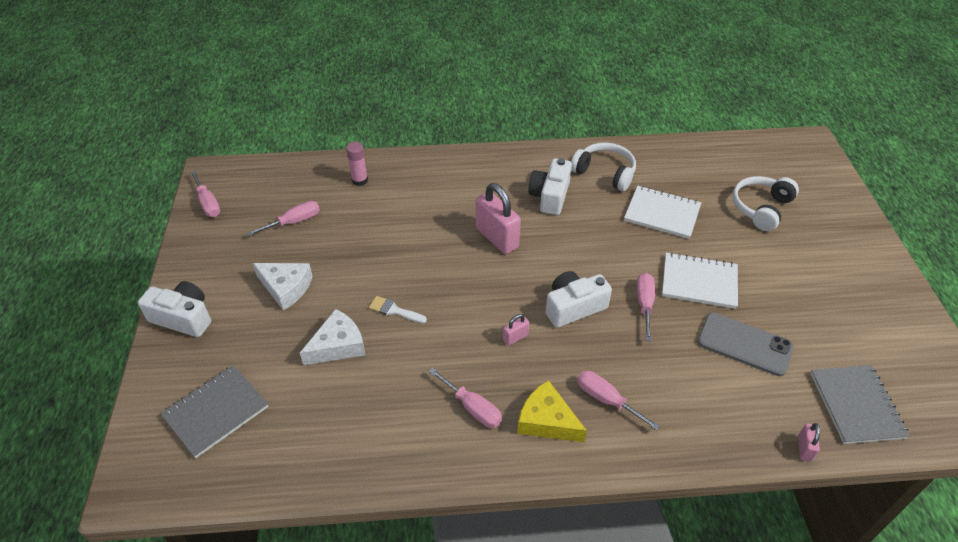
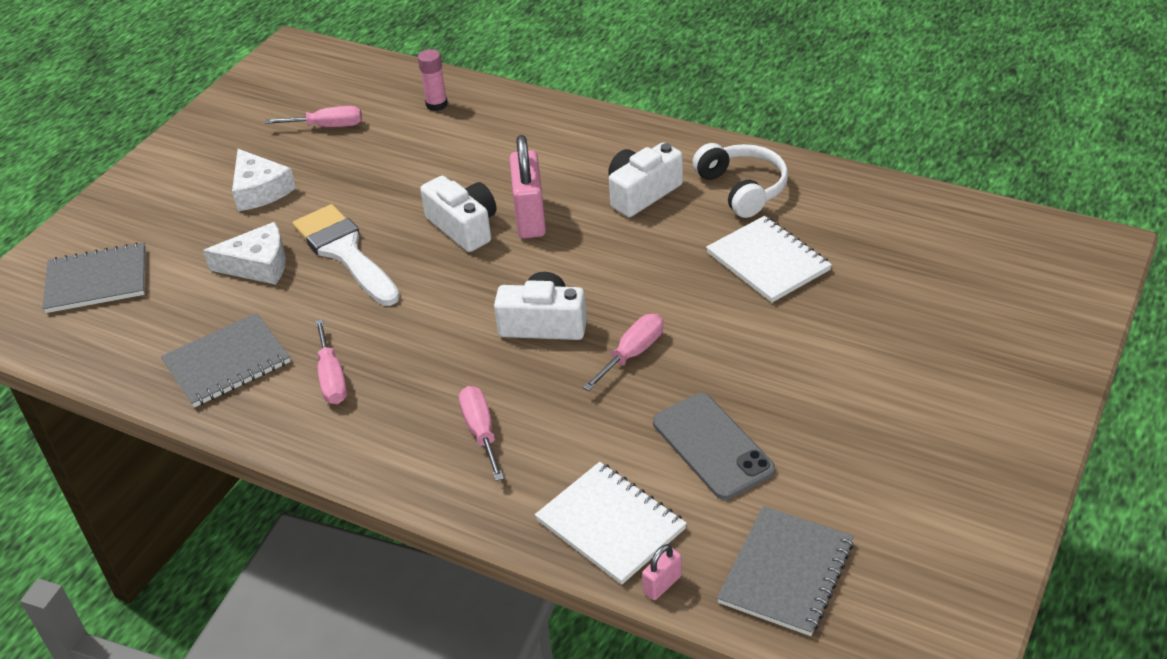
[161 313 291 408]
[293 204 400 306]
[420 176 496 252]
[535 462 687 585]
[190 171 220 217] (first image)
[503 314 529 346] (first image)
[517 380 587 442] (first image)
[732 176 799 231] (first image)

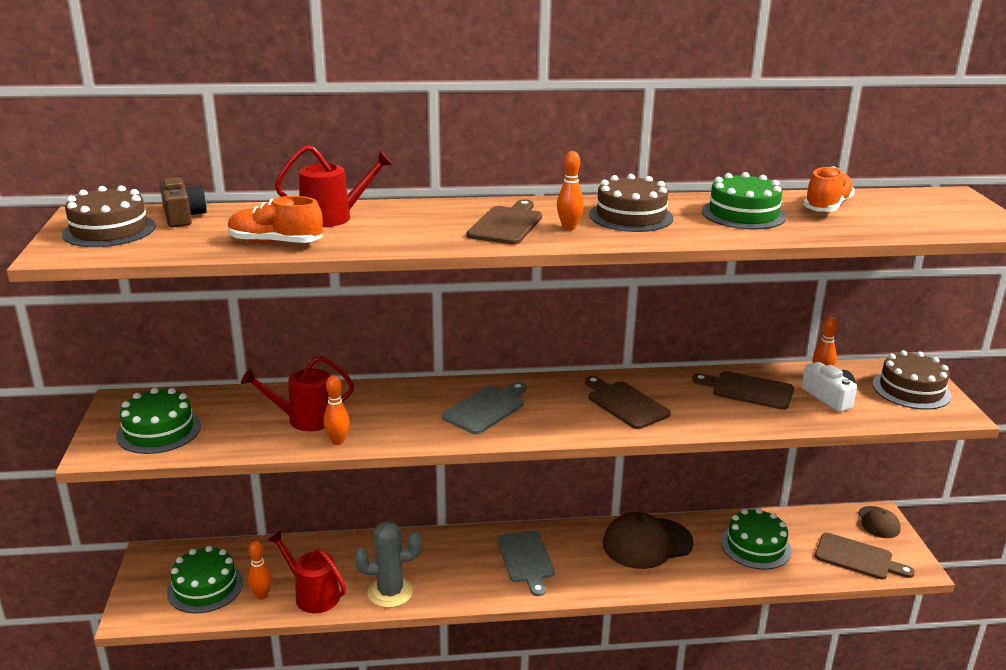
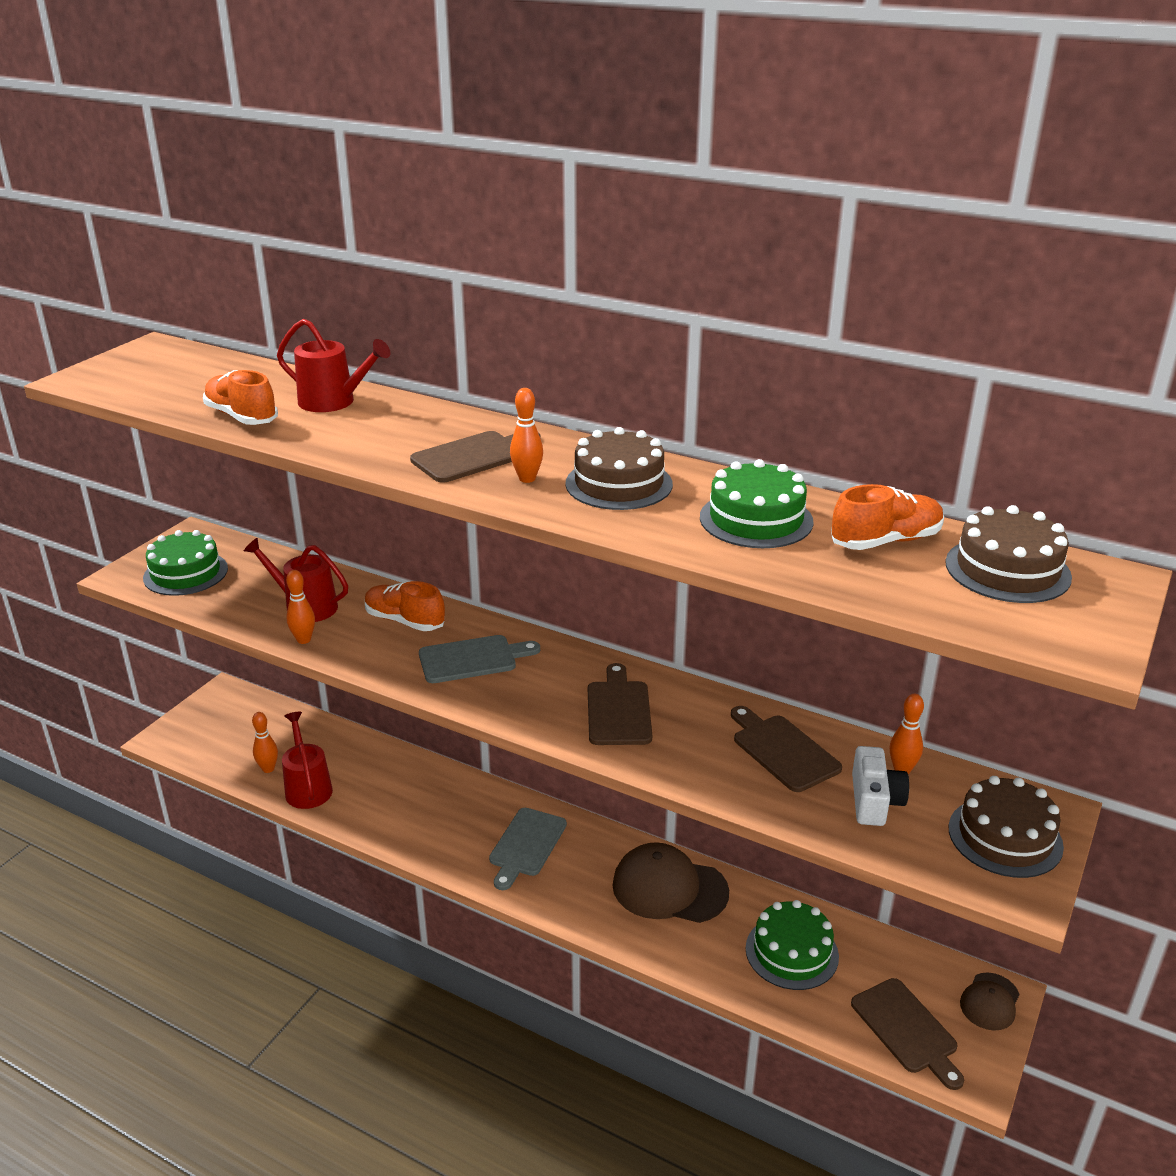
[365 581 445 631]
[945 505 1072 603]
[160 177 207 227] (first image)
[167 546 243 613] (first image)
[354 521 422 608] (first image)

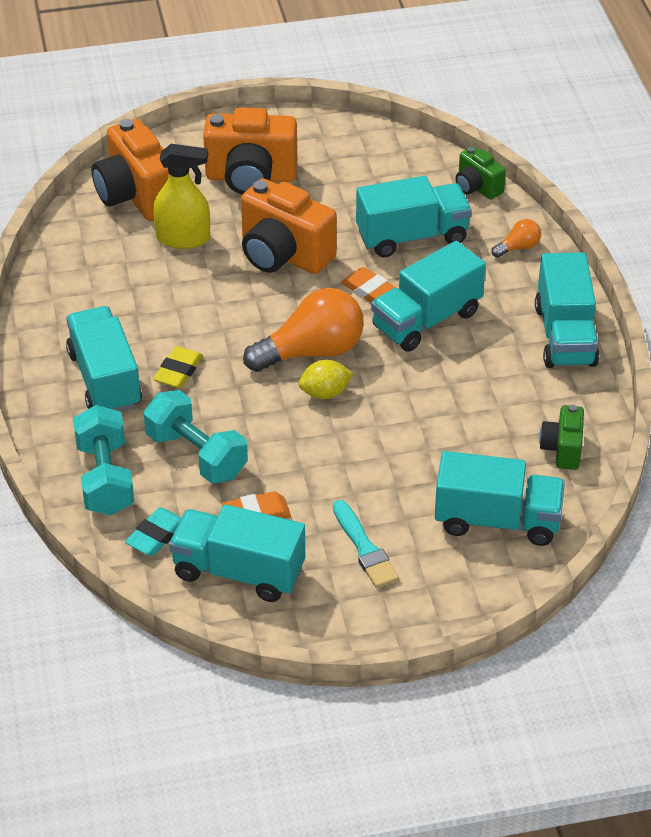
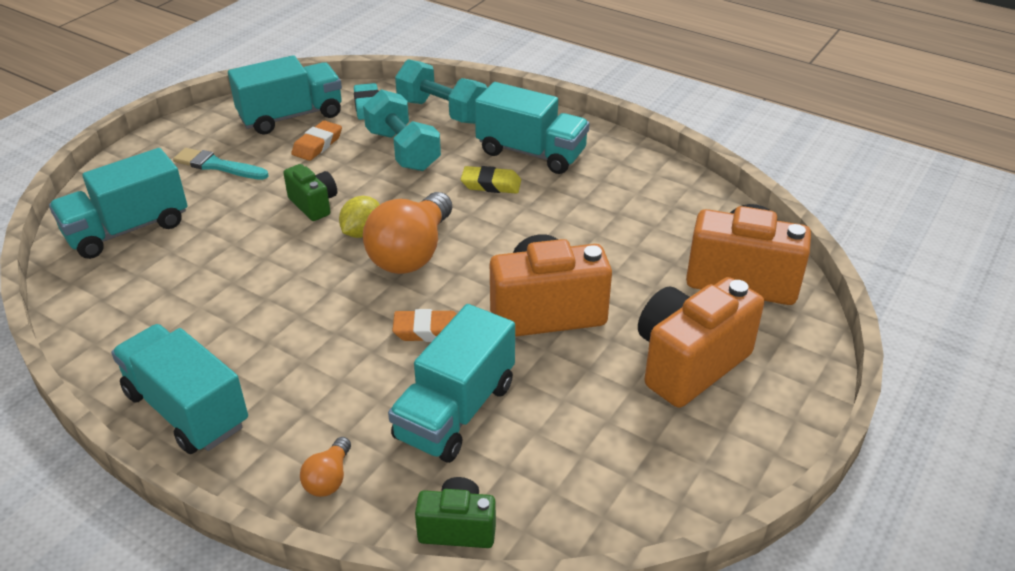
[283 164 337 221]
[363 89 441 171]
[461 166 521 194]
[153 144 210 249] (first image)
[371 241 486 352] (first image)

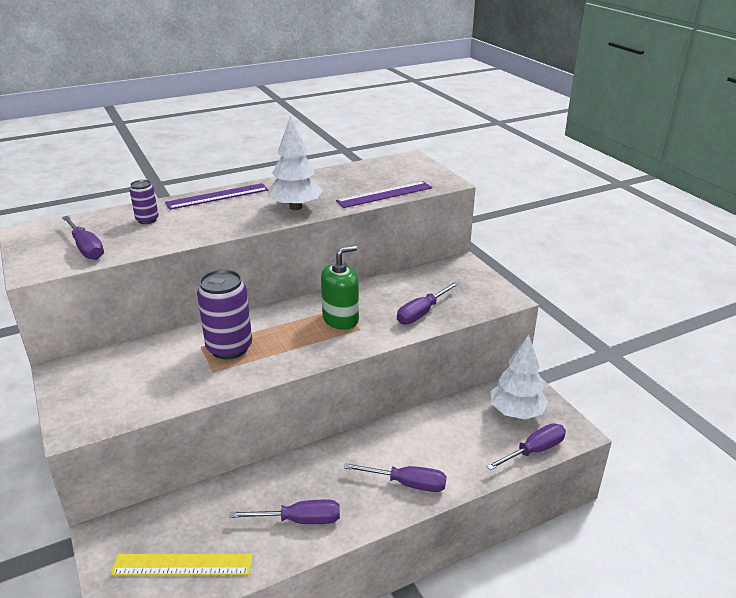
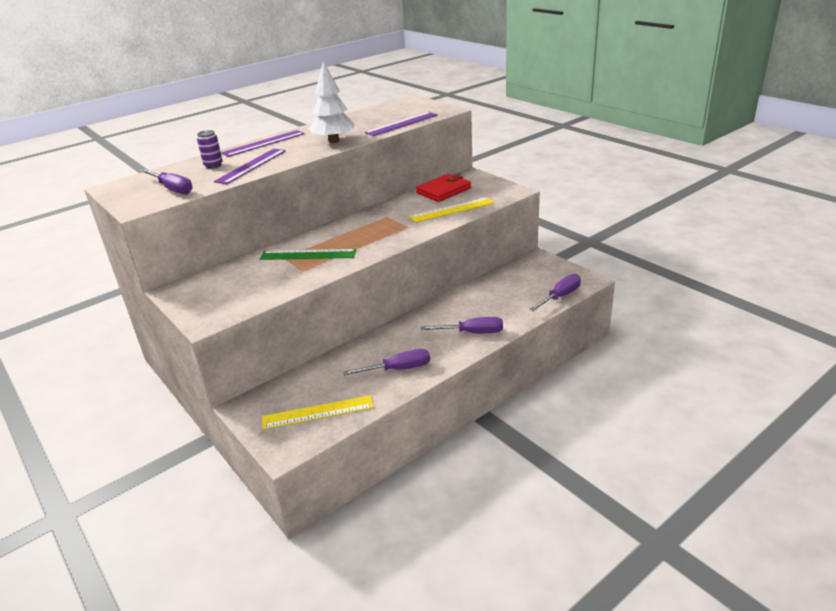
[214 149 286 184]
[260 249 356 260]
[409 197 494 223]
[416 174 471 202]
[321 245 359 330] (first image)
[491 334 548 419] (first image)

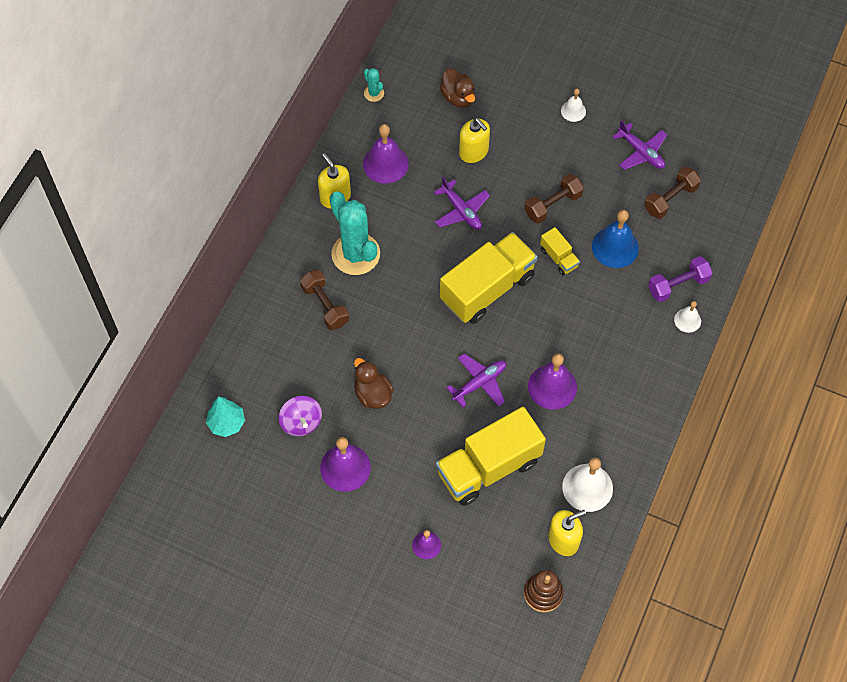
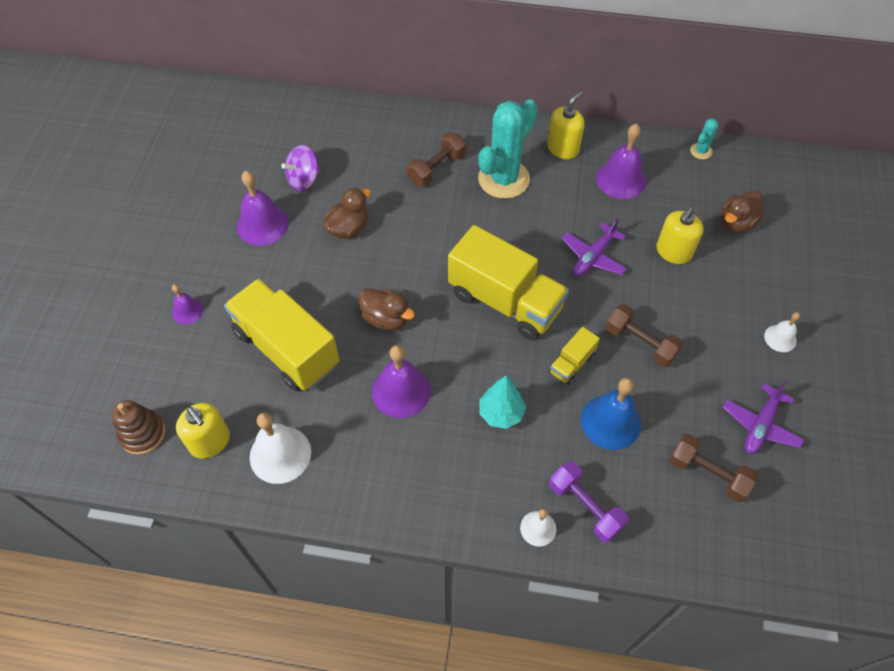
[359 288 415 330]
[479 376 526 429]

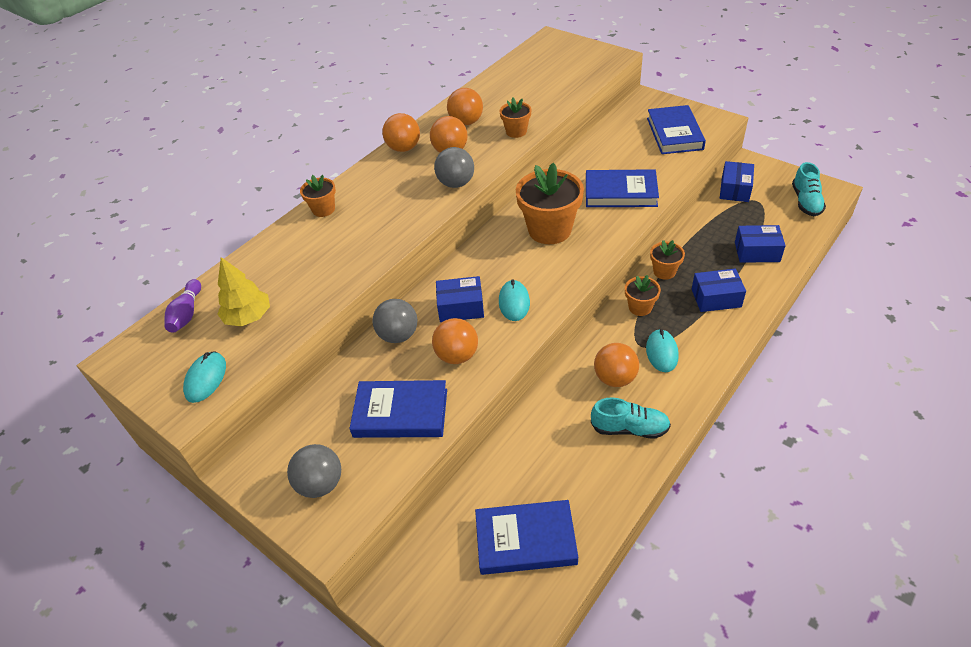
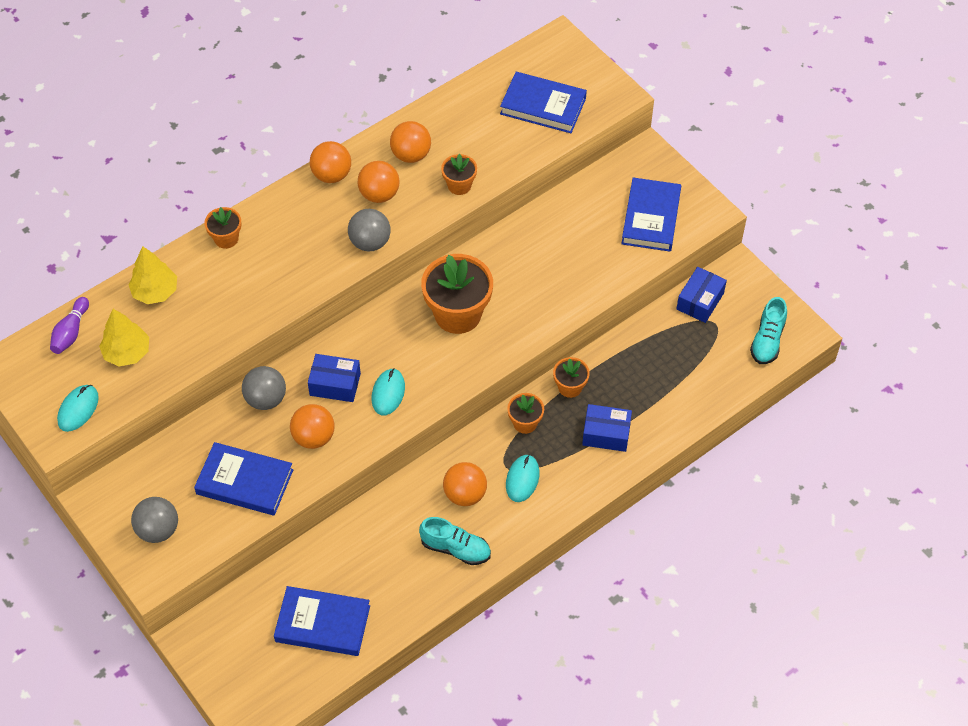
[128 246 177 304]
[500 72 587 133]
[735 225 786 263] (first image)

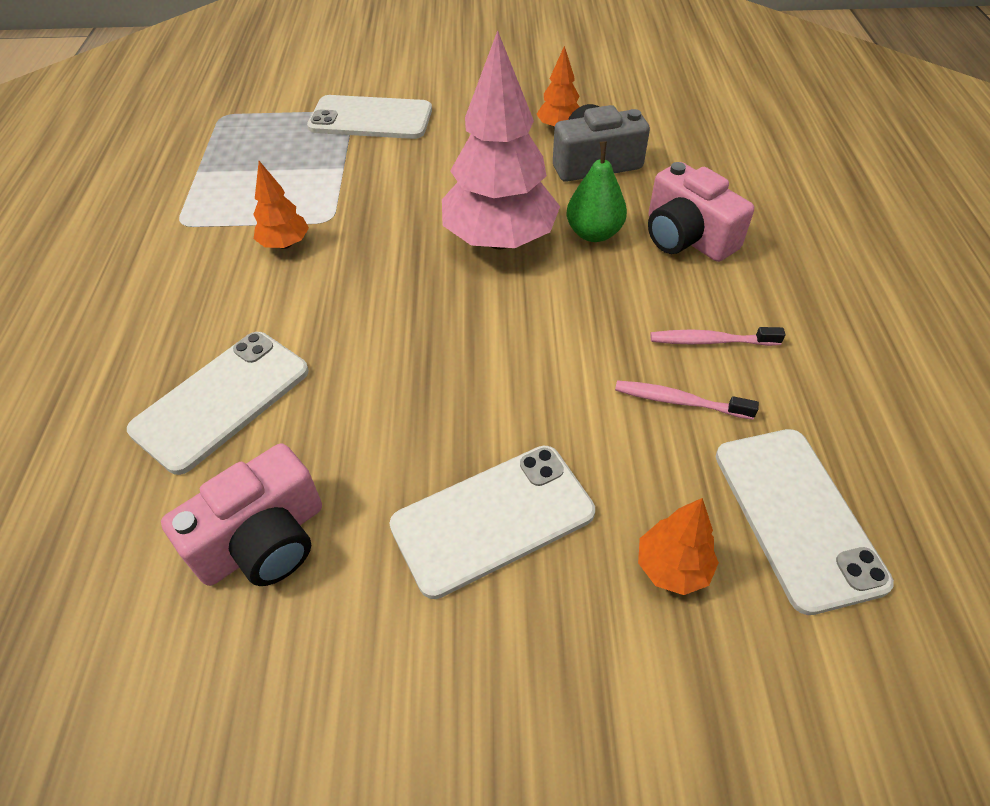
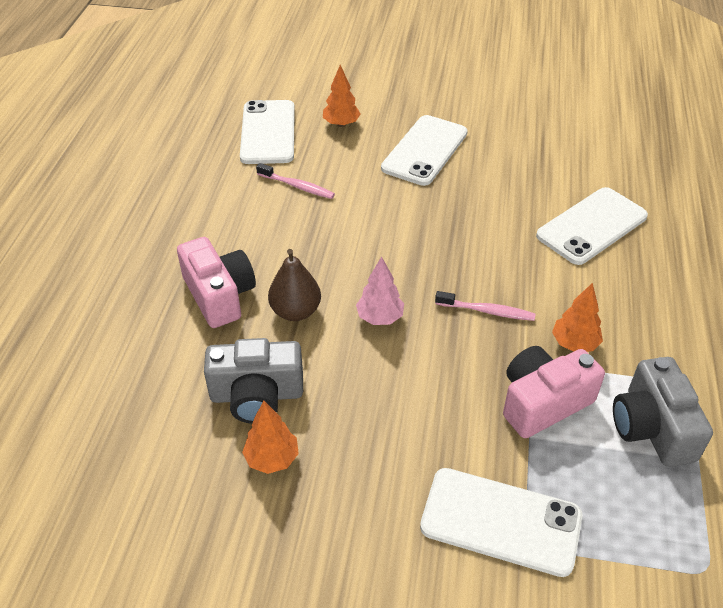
[268 249 321 321]
[356 256 404 325]
[381 115 468 186]
[435 291 536 321]
[503 346 605 438]
[613 357 713 467]

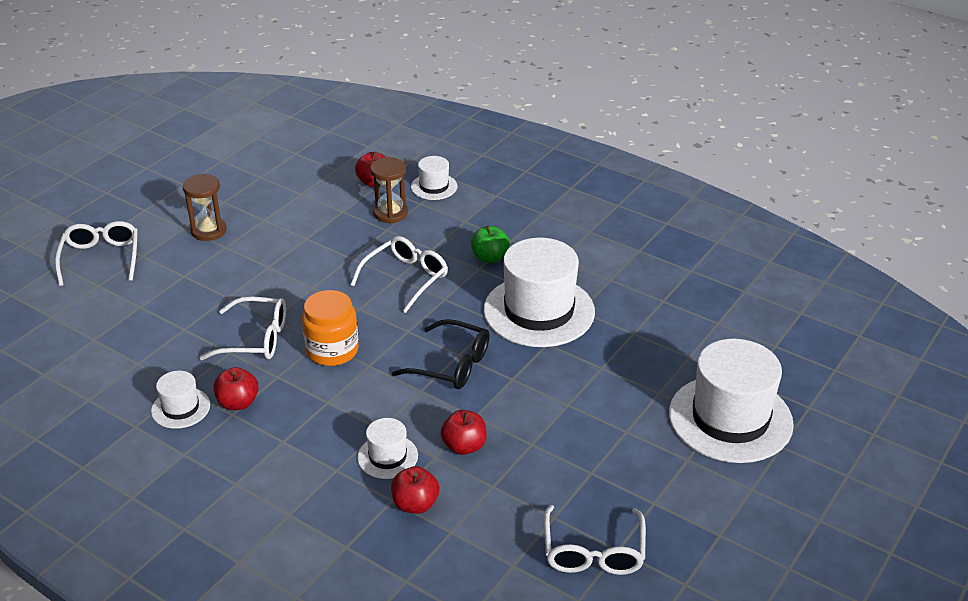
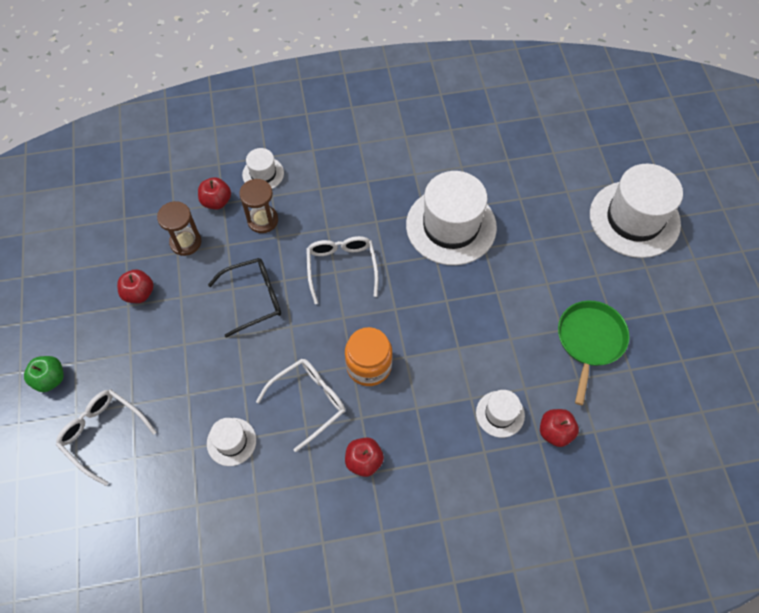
[24 356 64 392]
[117 269 154 303]
[157 201 201 256]
[207 418 256 466]
[208 258 281 338]
[558 301 630 405]
[544 505 646 575] (first image)

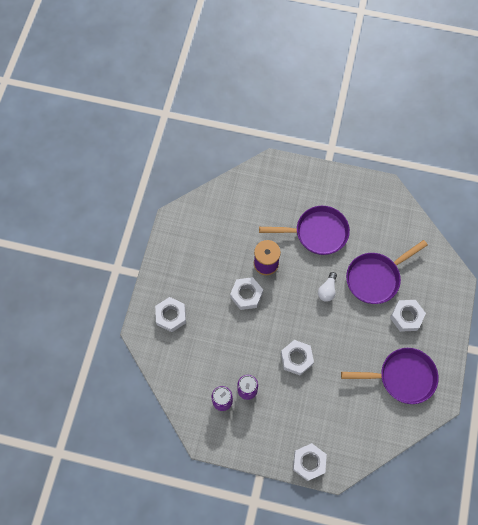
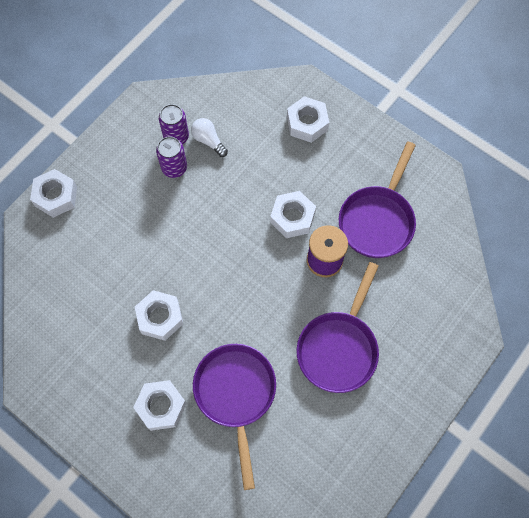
[135 290 183 341]
[191 118 228 157]
[339 141 416 258]

